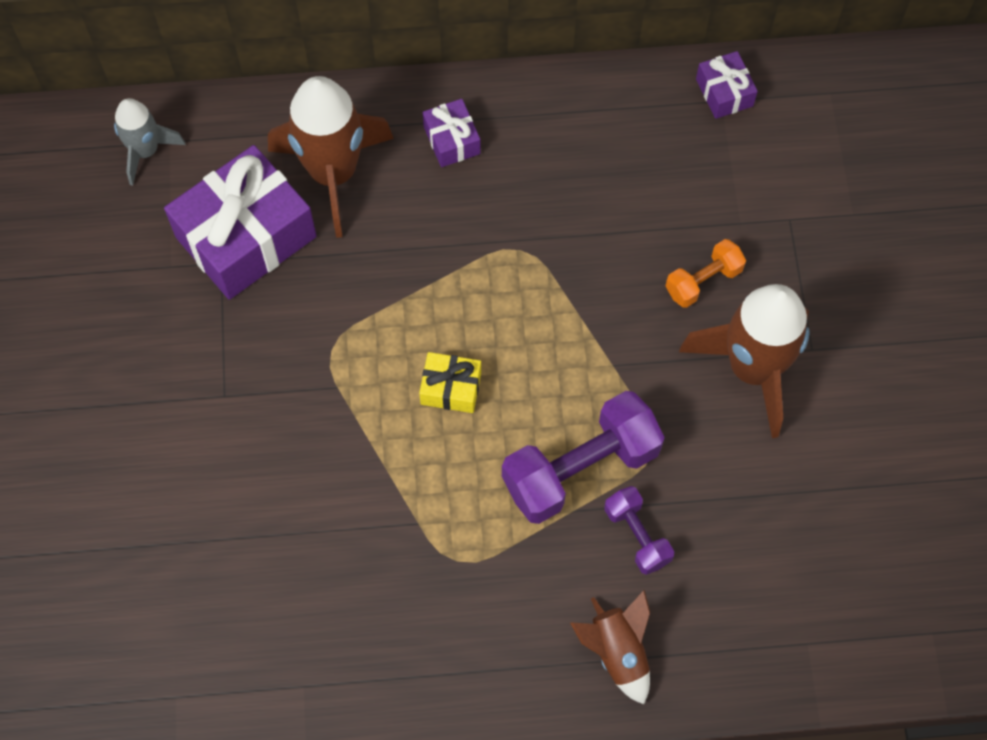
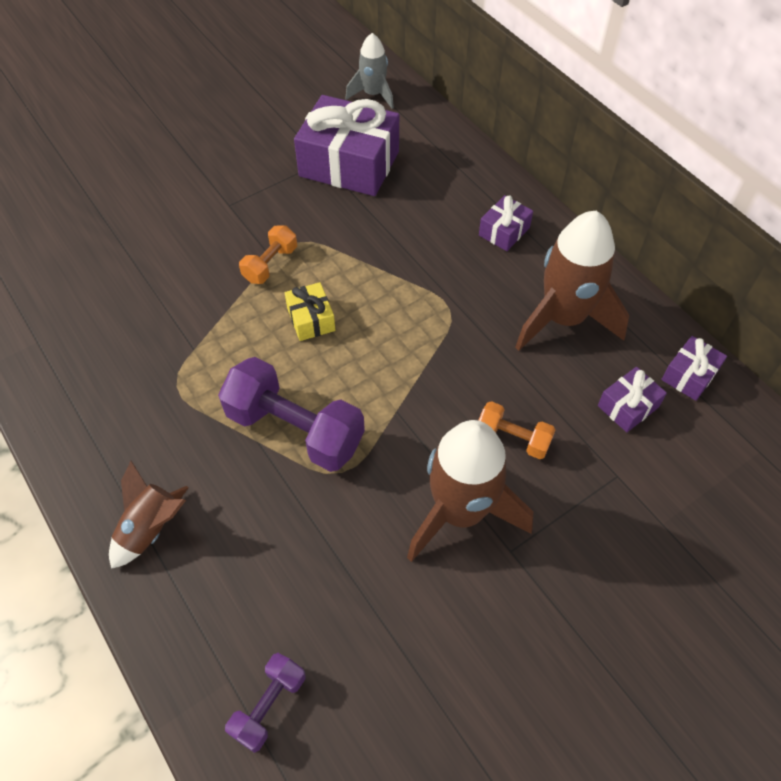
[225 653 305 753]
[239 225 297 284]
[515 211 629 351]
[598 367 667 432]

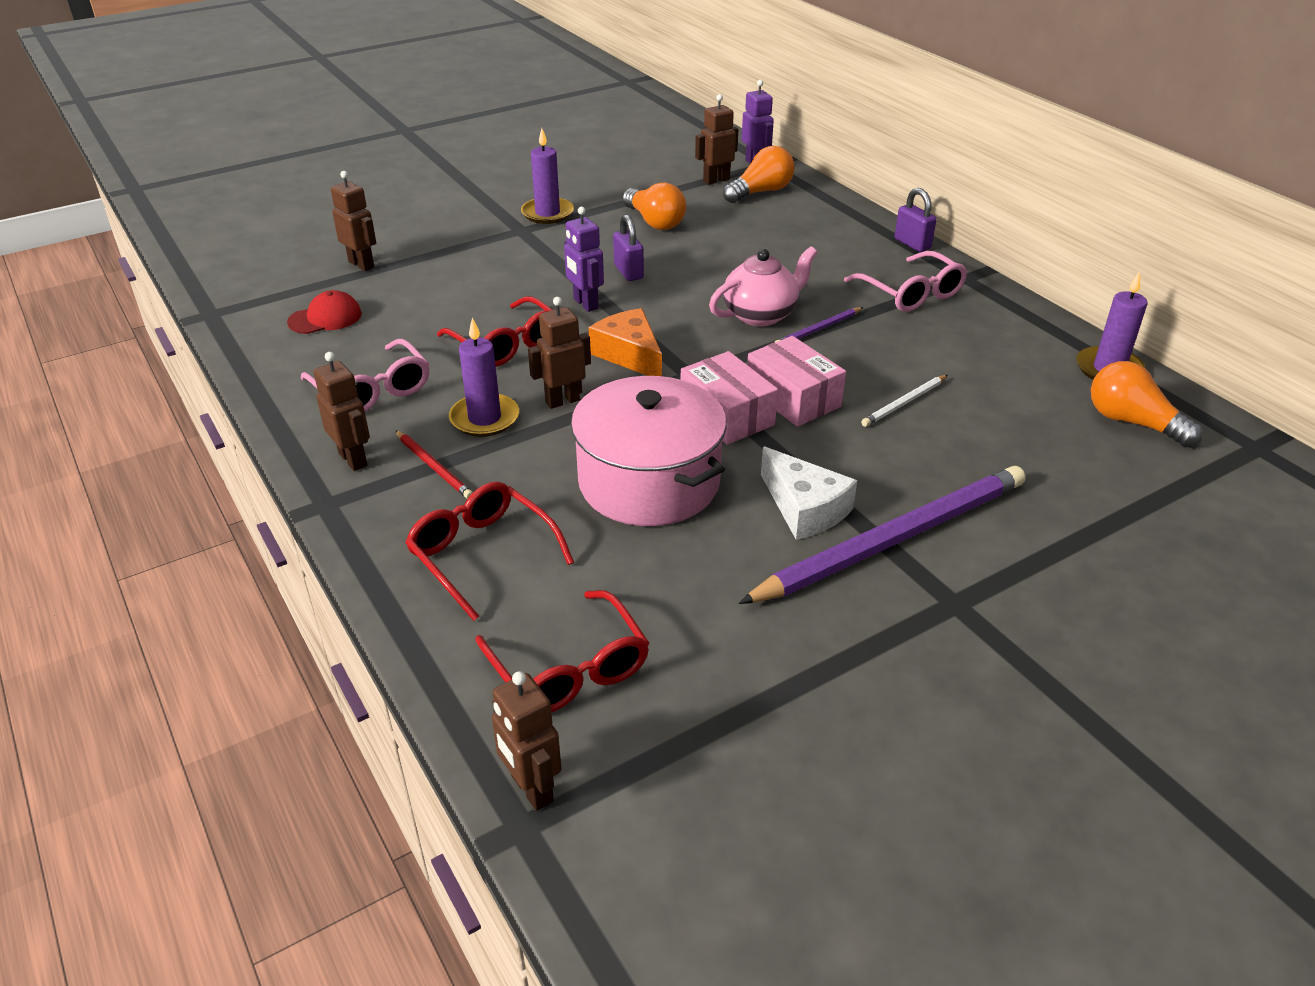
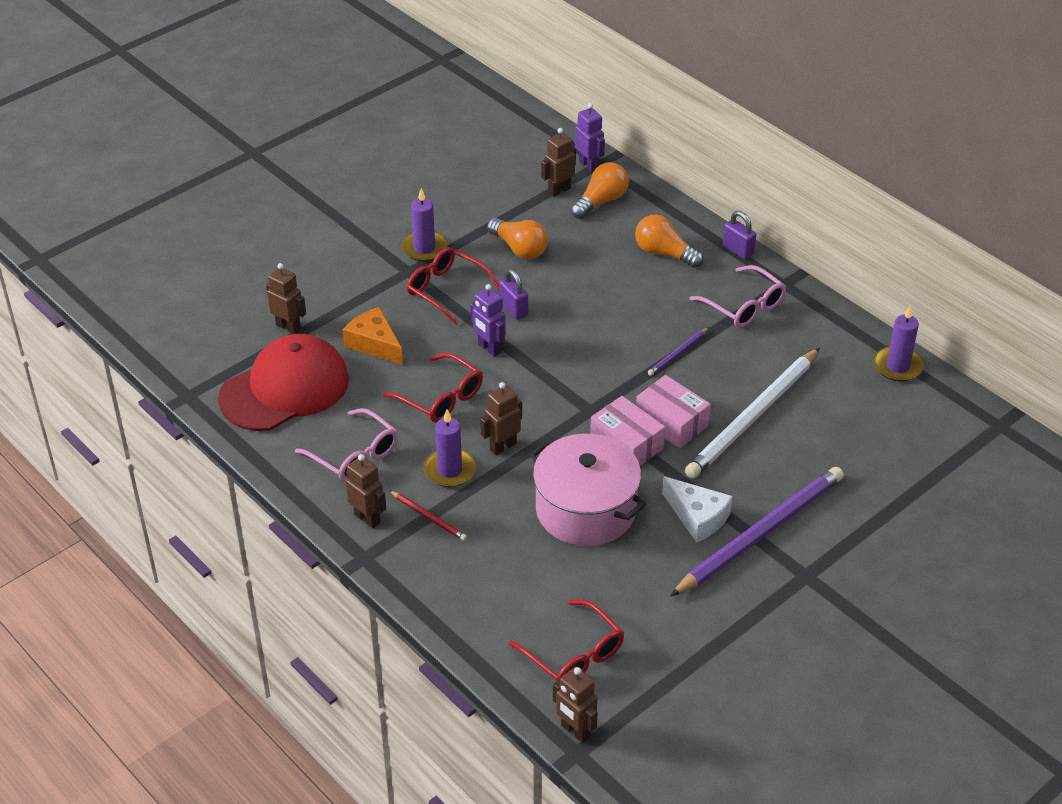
[218 334 349 431]
[343 307 403 365]
[407 247 499 325]
[635 215 704 268]
[685 348 820 479]
[709 246 818 326] (first image)

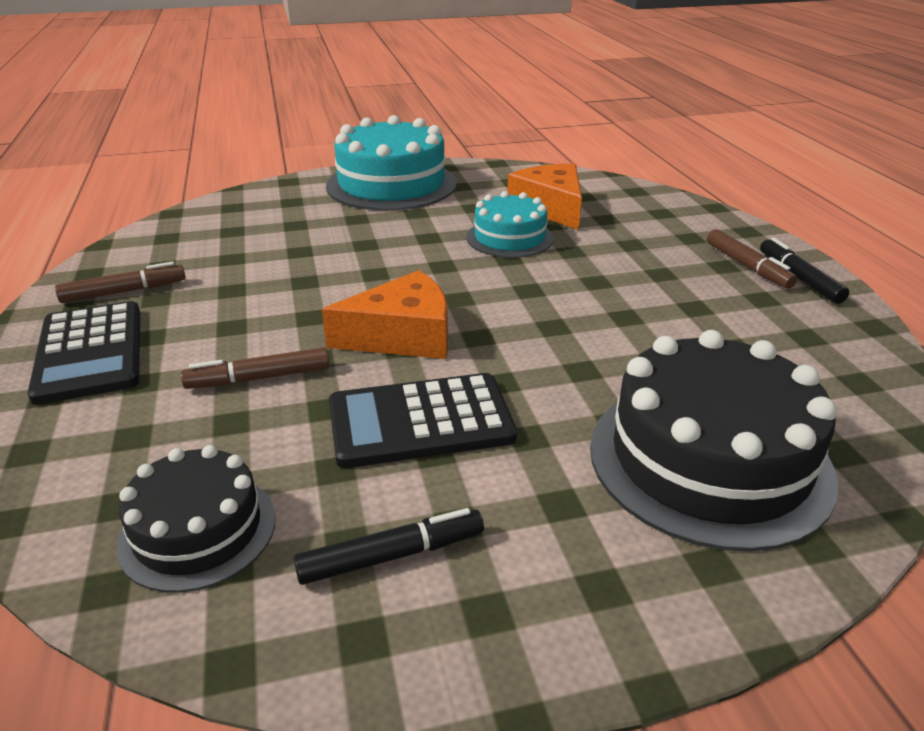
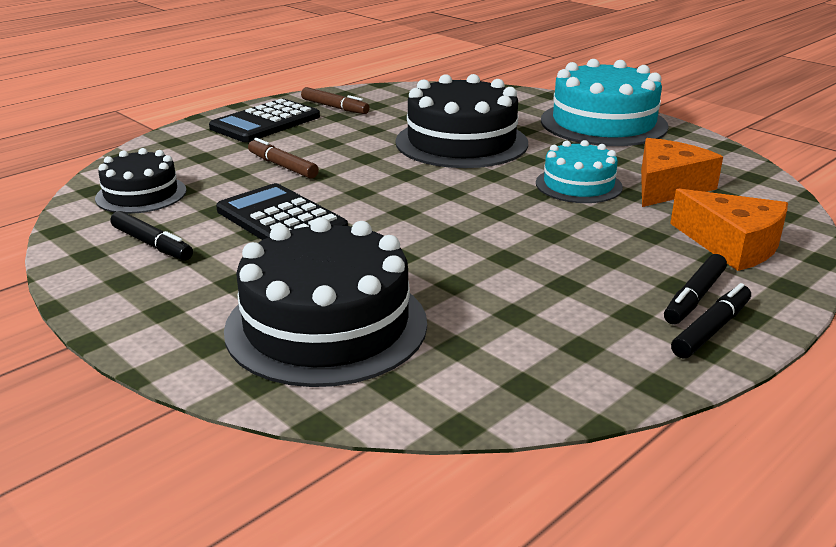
[396 74 528 168]
[664 254 727 325]
[670 189 788 271]

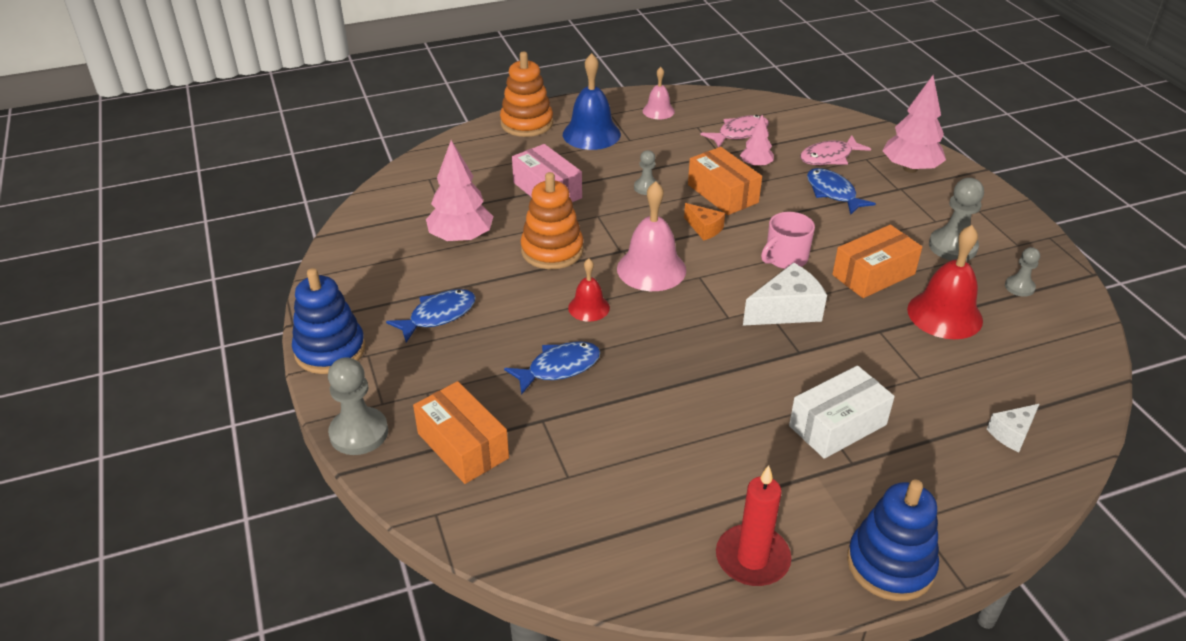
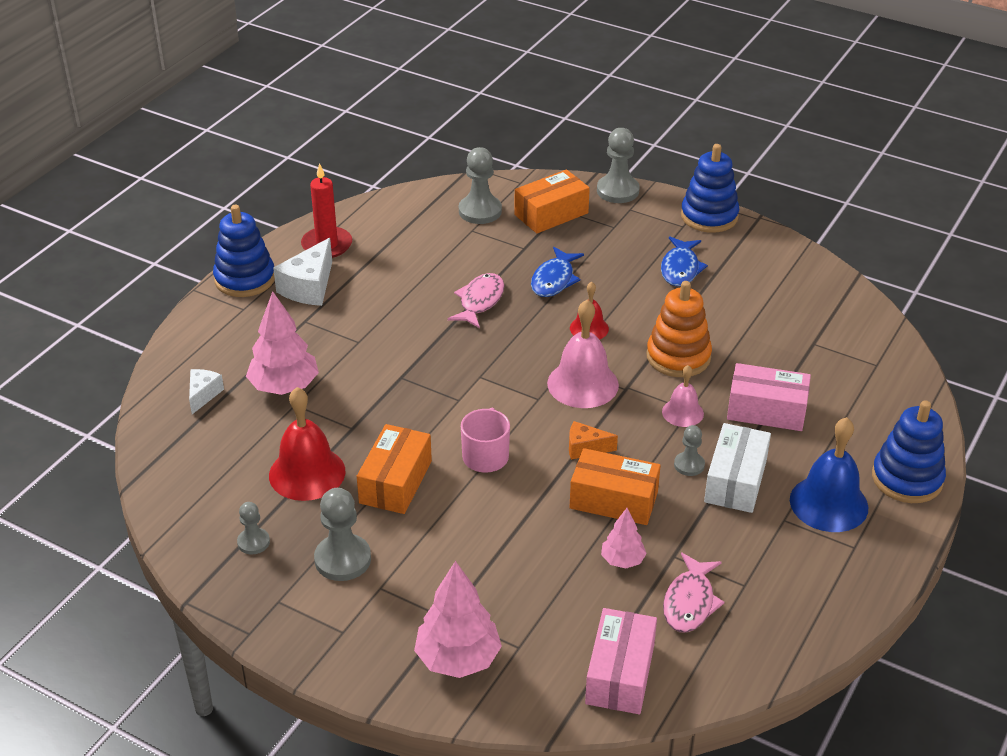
[246 291 319 395]
[273 238 332 306]
[448 273 505 328]
[459 147 502 224]
[514 169 590 233]
[585 608 657 714]
[662 365 704 427]
[704 423 771 513]
[872 400 946 503]
[807 168 876 215] (first image)

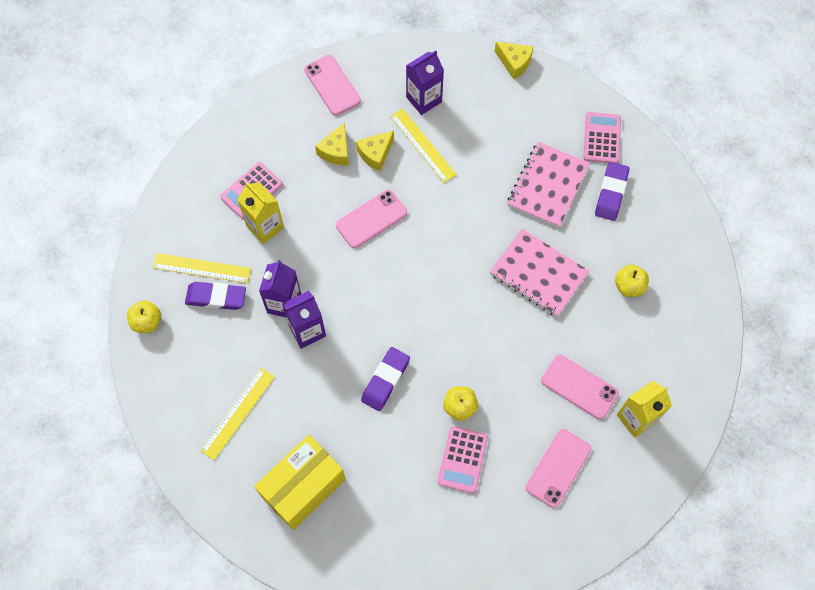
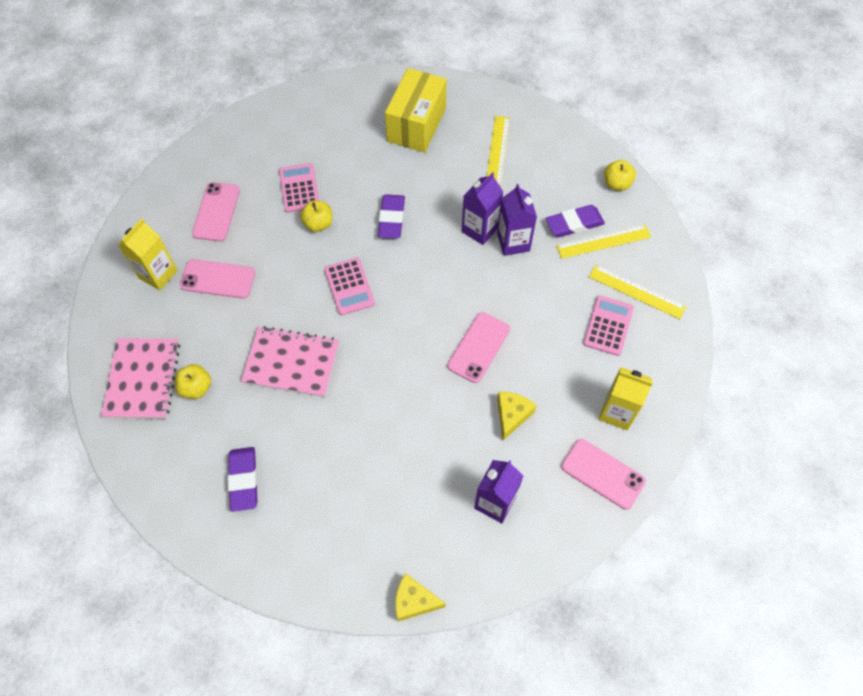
[101 338 180 419]
[324 258 375 315]
[589 265 686 319]
[599 367 653 430]
[315 122 349 165] (first image)

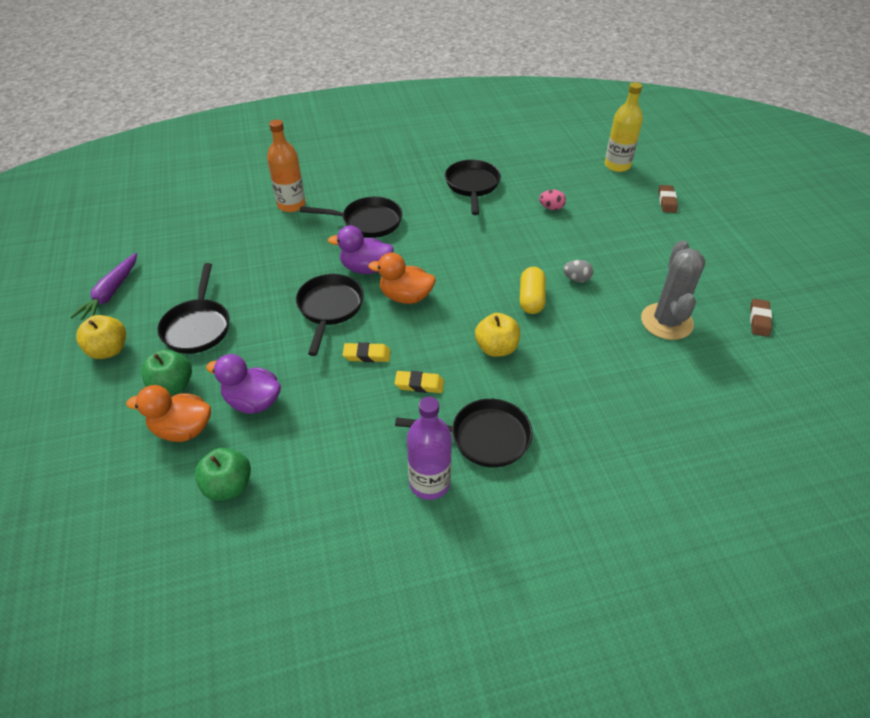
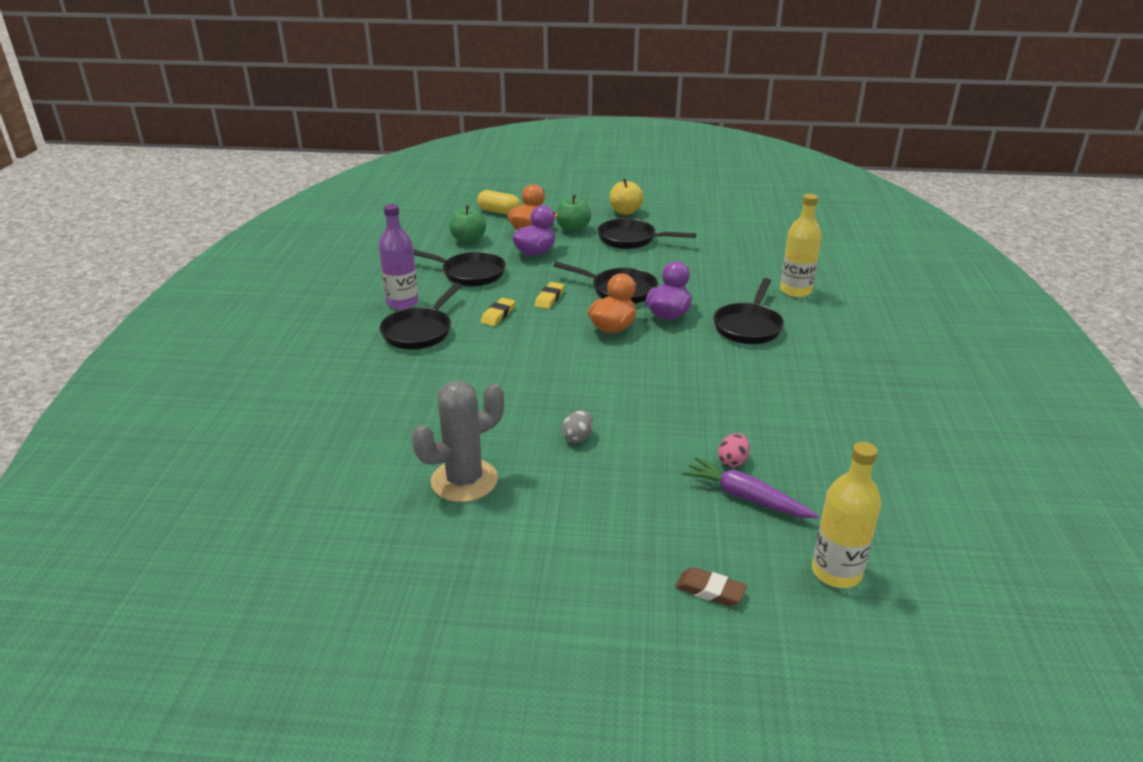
[412 380 504 502]
[413 249 506 286]
[477 190 521 215]
[682 457 819 518]
[780 194 822 297]
[475 313 520 357] (first image)
[750 299 772 337] (first image)

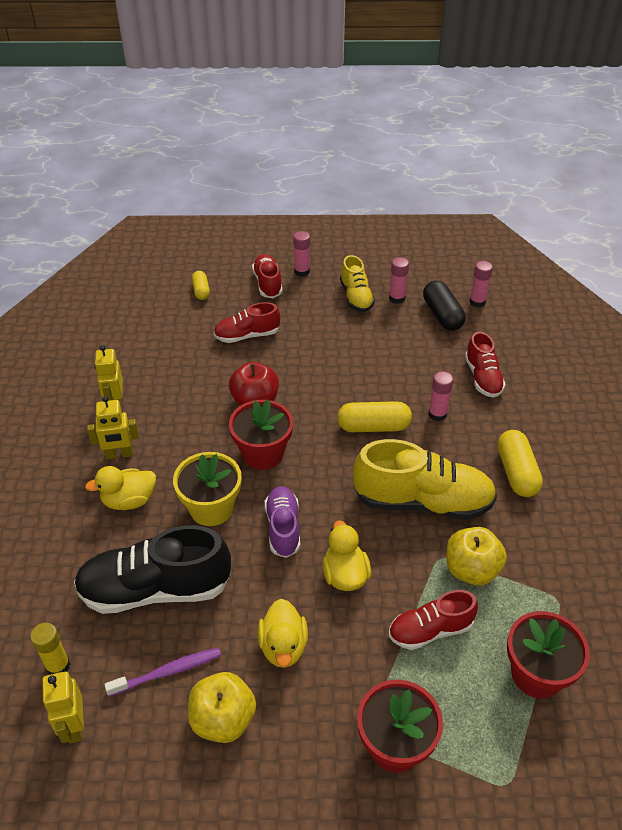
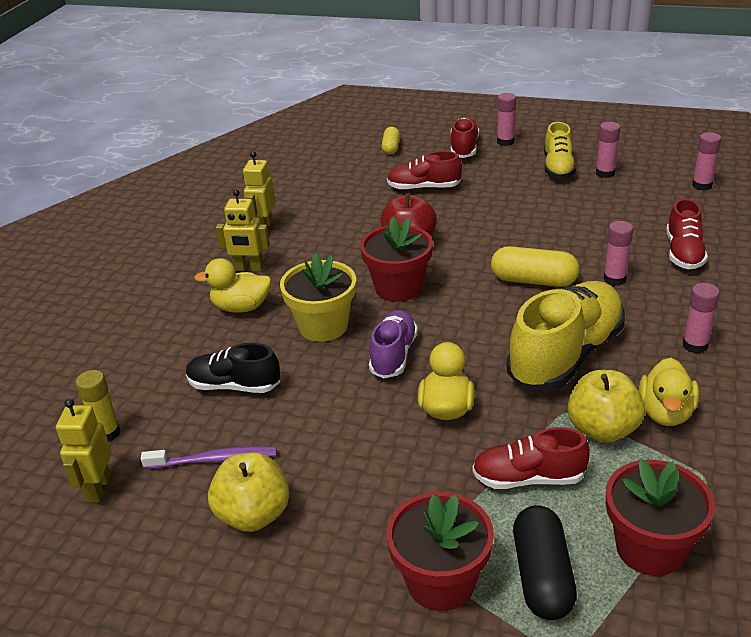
[186 343 280 393]
[506 281 625 391]
[513 505 577 620]
[639 358 699 426]
[683 283 720 354]

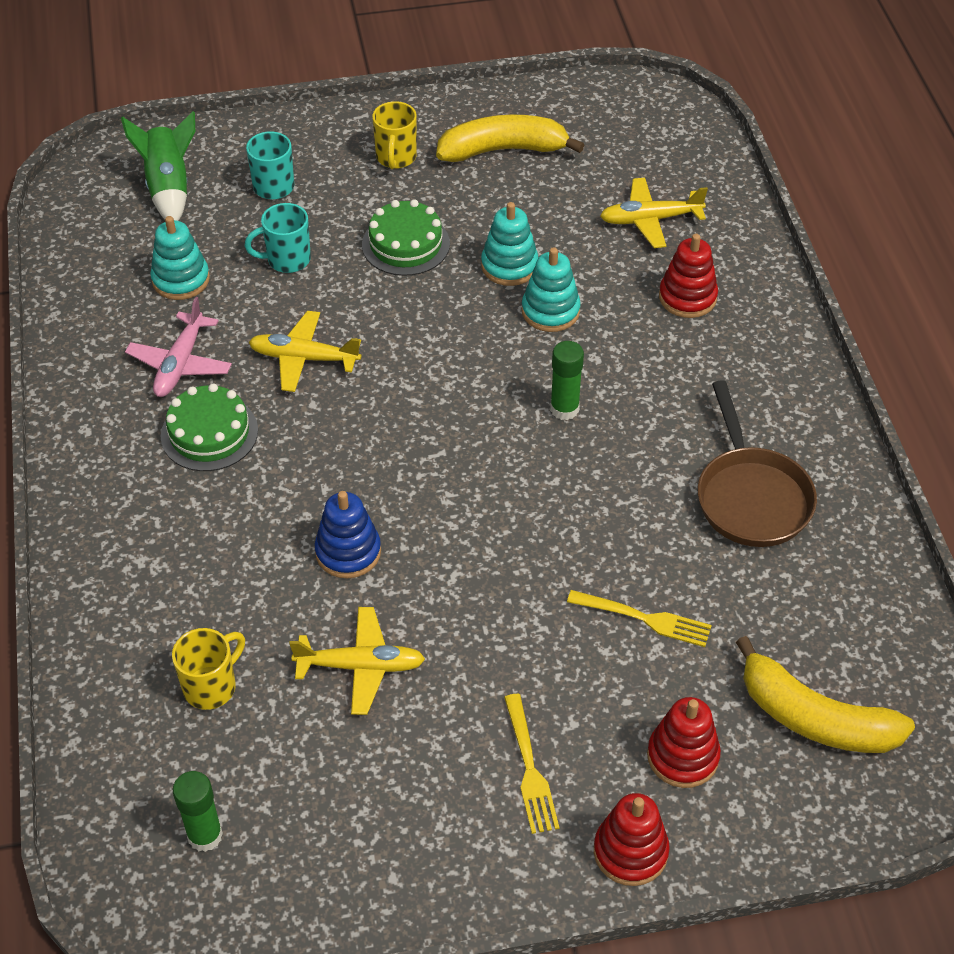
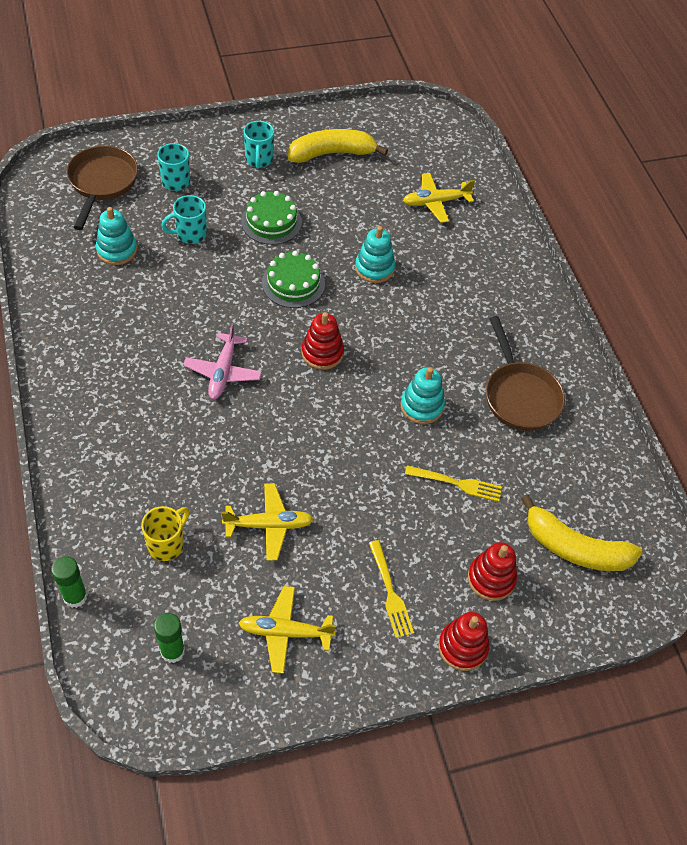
[51 556 88 608]
[66 146 138 230]
[183 323 262 399]
[239 586 336 674]
[244 121 274 169]
[262 251 325 308]
[302 312 344 370]
[400 367 445 424]
[315 491 381 578] (first image)

